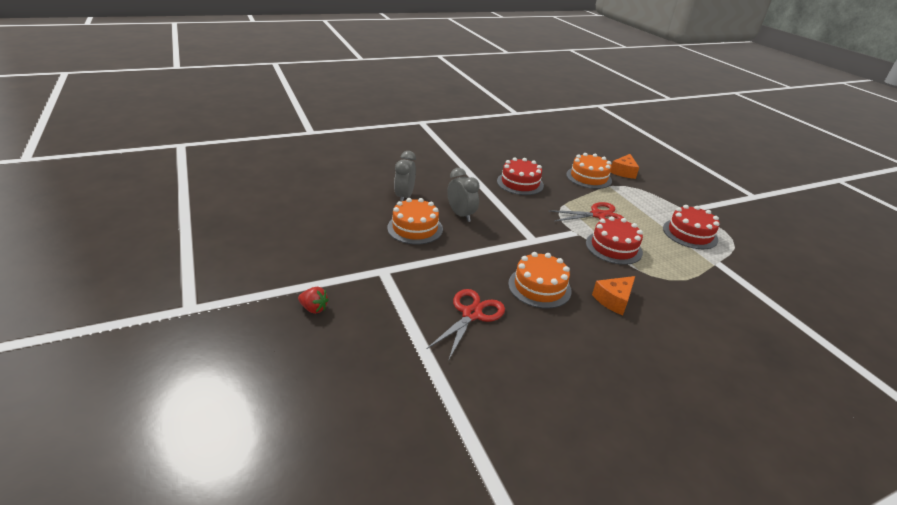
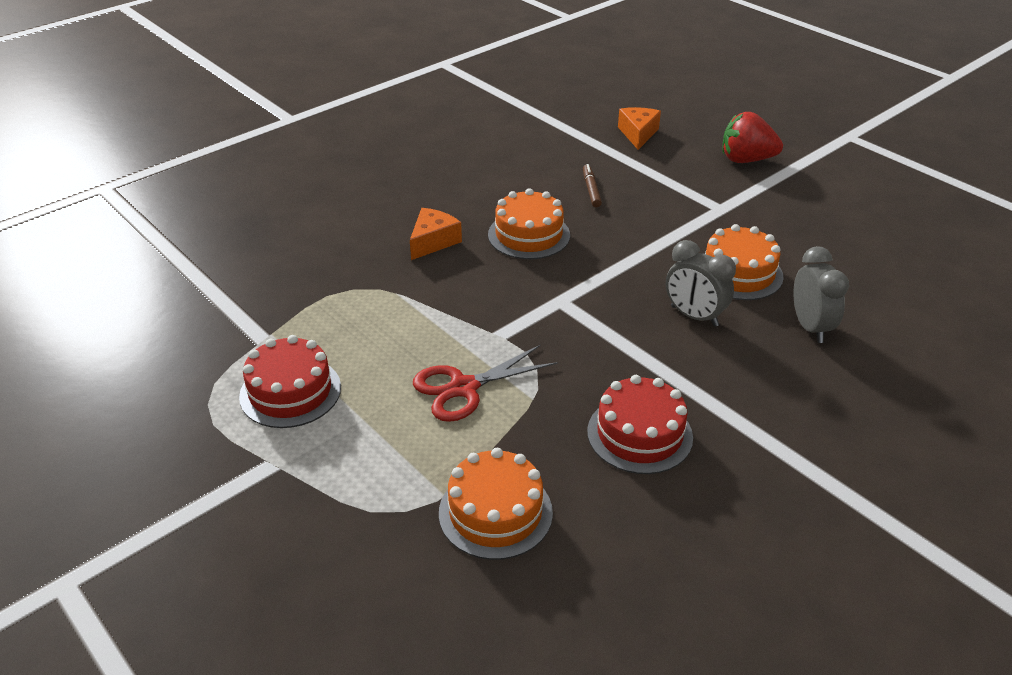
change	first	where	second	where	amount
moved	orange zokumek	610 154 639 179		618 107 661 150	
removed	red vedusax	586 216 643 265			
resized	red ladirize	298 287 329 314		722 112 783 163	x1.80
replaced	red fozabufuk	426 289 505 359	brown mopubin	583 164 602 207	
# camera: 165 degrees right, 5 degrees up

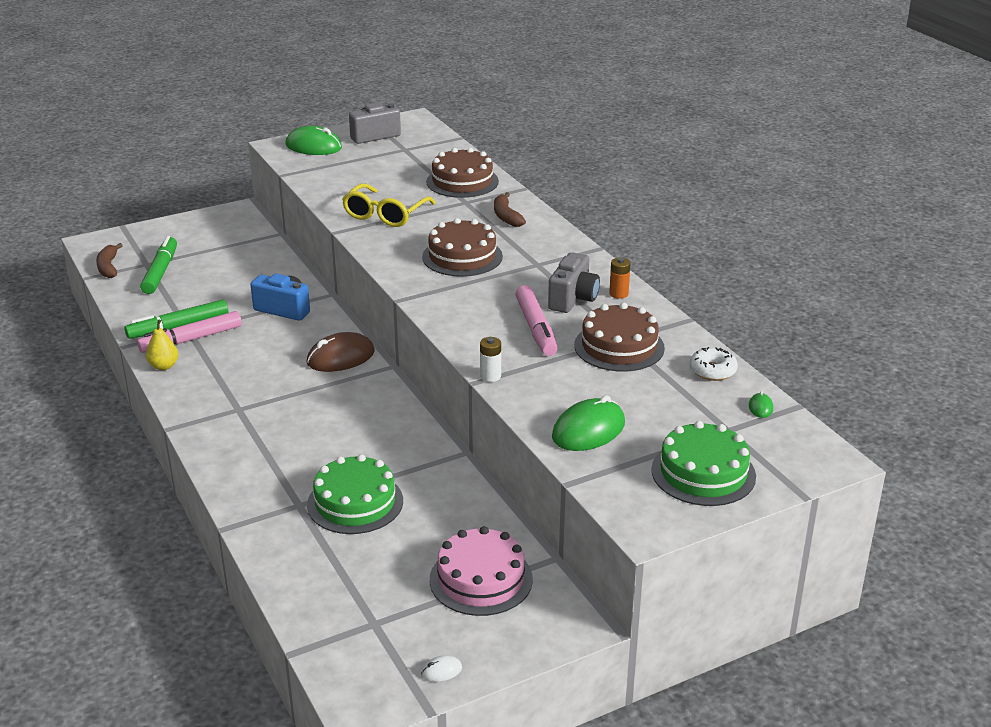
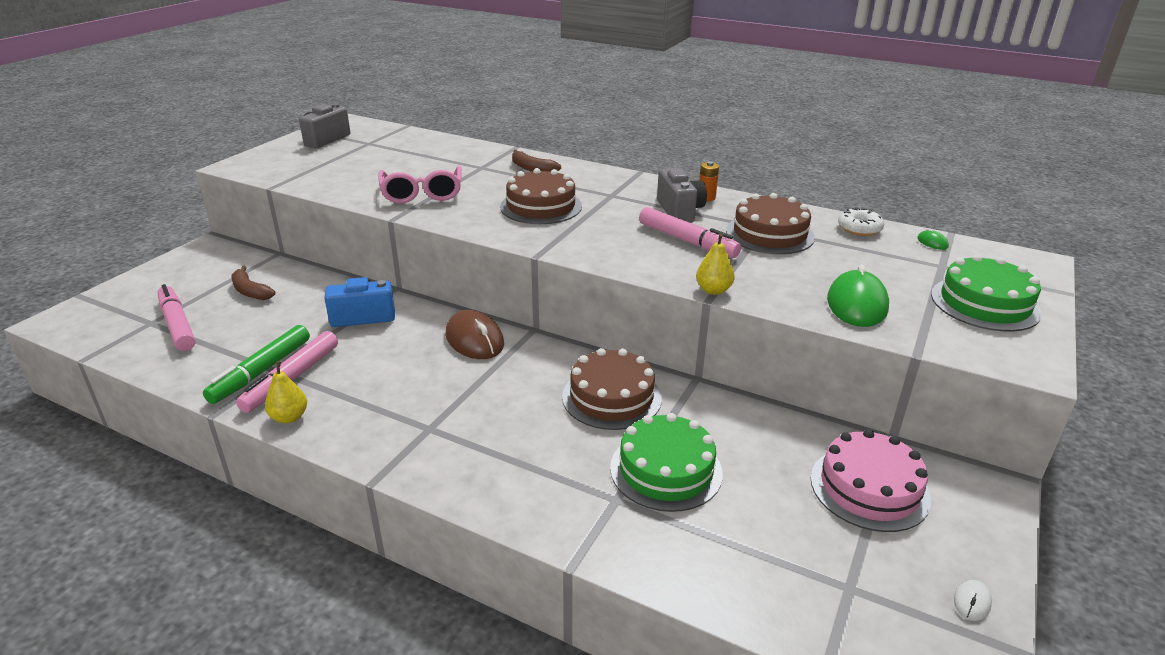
change	first	where	second	where	amount
removed	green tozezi	286 126 342 155			
moved	brown vedusax	426 148 499 198		562 348 662 430	
recoloured	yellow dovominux	342 184 435 227	pink dovominux	378 166 462 203	
recoloured	green mopubin	140 236 177 294	pink mopubin	158 284 195 351	
moved	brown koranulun	96 243 123 278		231 266 276 300	
turned	brown tozezi	306 332 375 372		445 310 504 359	60 degrees counterclockwise
replaced	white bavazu	480 337 501 382	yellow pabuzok	696 233 735 295	
# camera: 35 degrees left, 0 degrees up

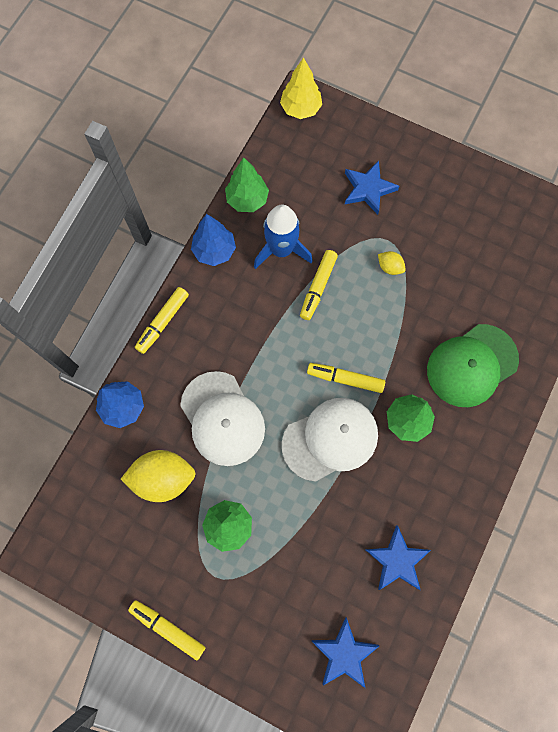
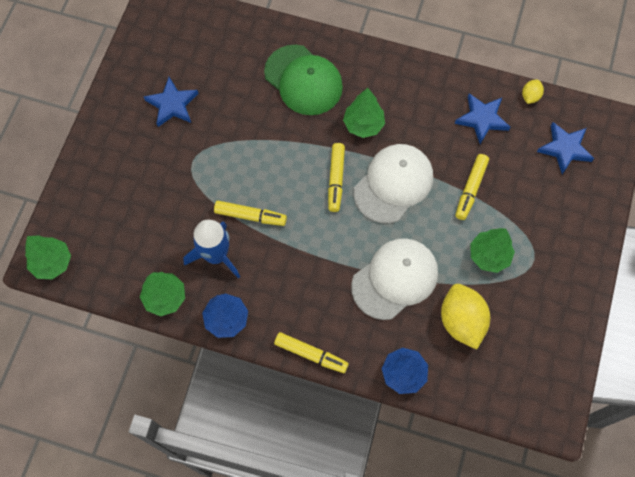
change	first	where	second	where	amount
recoloured	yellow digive	280 57 322 119	green digive	25 235 71 279	
moved	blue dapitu	345 160 399 215		144 77 199 127	
moved	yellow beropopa	378 251 406 275		522 79 544 104	
turned	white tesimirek	282 398 378 482		354 144 433 223	75 degrees clockwise
moved	yellow mopubin	128 600 206 661		456 154 489 220	
# camera: 100 degrees left, 5 degrees down

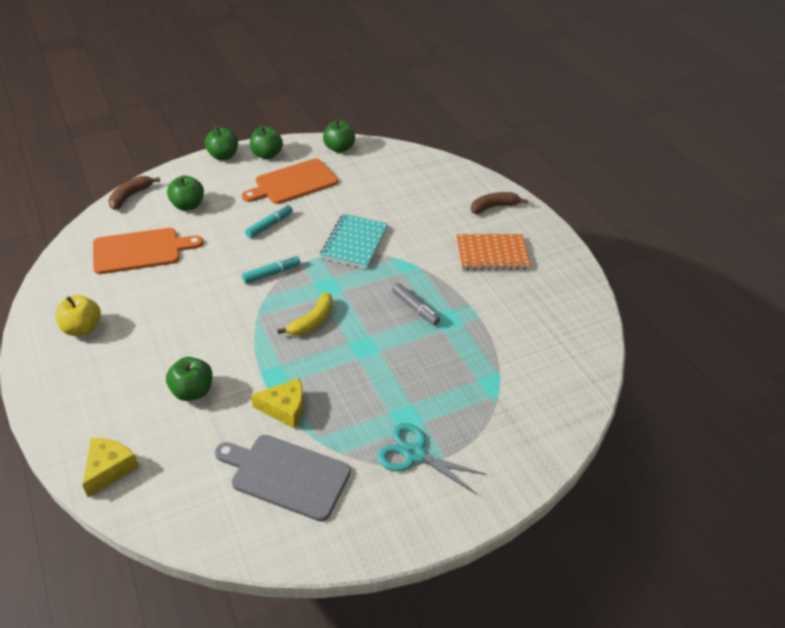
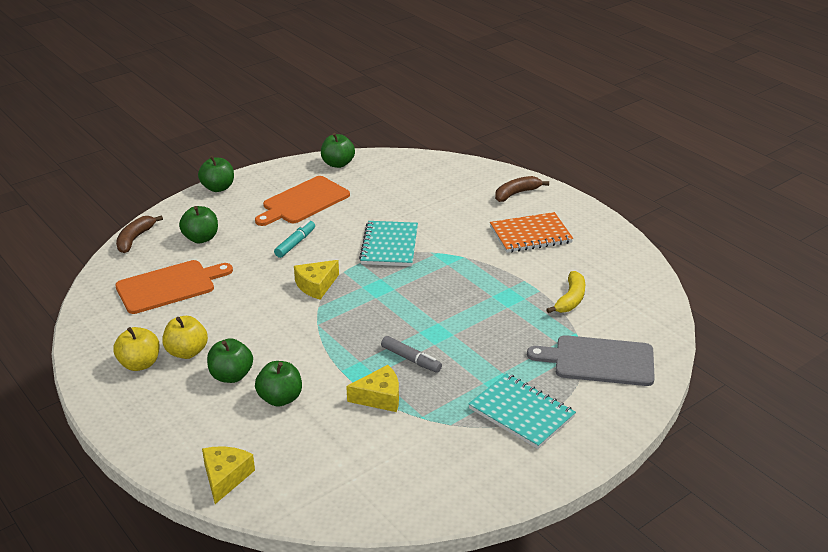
change	first	where	second	where	amount
moved	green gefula	250 126 283 159		207 338 253 383	
replaced	turquoise mopubin	242 256 300 284	yellow zokumek	294 260 339 300	
moved	grey mopubin	392 283 440 325		381 336 442 372	
moved	yellow koranulun	277 292 333 335		546 271 585 313	
replaced	turquoise fozabufuk	377 423 487 494	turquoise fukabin	468 373 576 449	
moved	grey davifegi	215 435 351 521		527 335 655 386	
added			yellow gefula	162 316 208 359	
# camera: 10 degrees left, 10 degrees down

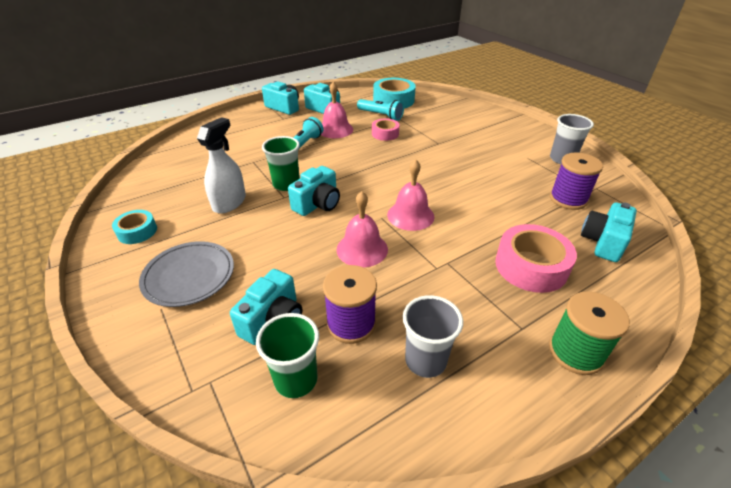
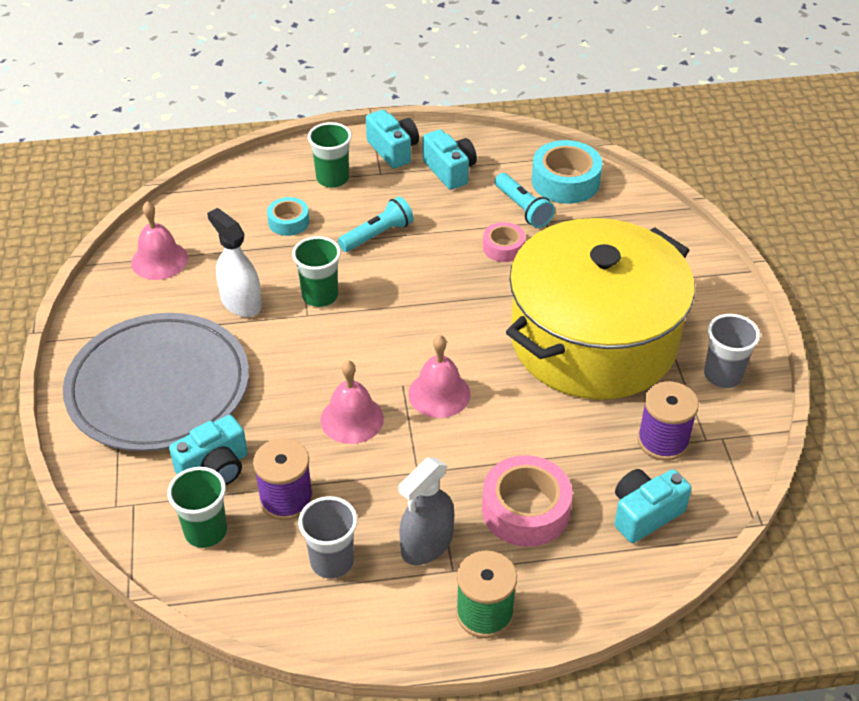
change	first	where	second	where	amount
moved	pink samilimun	321 82 353 138		131 201 188 280	
turned	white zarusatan	197 117 246 213		207 208 262 317	90 degrees counterclockwise
removed	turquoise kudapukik	288 166 340 216			
moved	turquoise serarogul	112 210 157 244		267 197 309 236	
resized	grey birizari	139 241 234 307		63 313 249 451	x1.82
added			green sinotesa	308 122 352 188	
added			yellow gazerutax	506 218 695 400	
added			grey zarusatan	398 458 454 565	
# camera: 25 degrees right, 5 degrees up

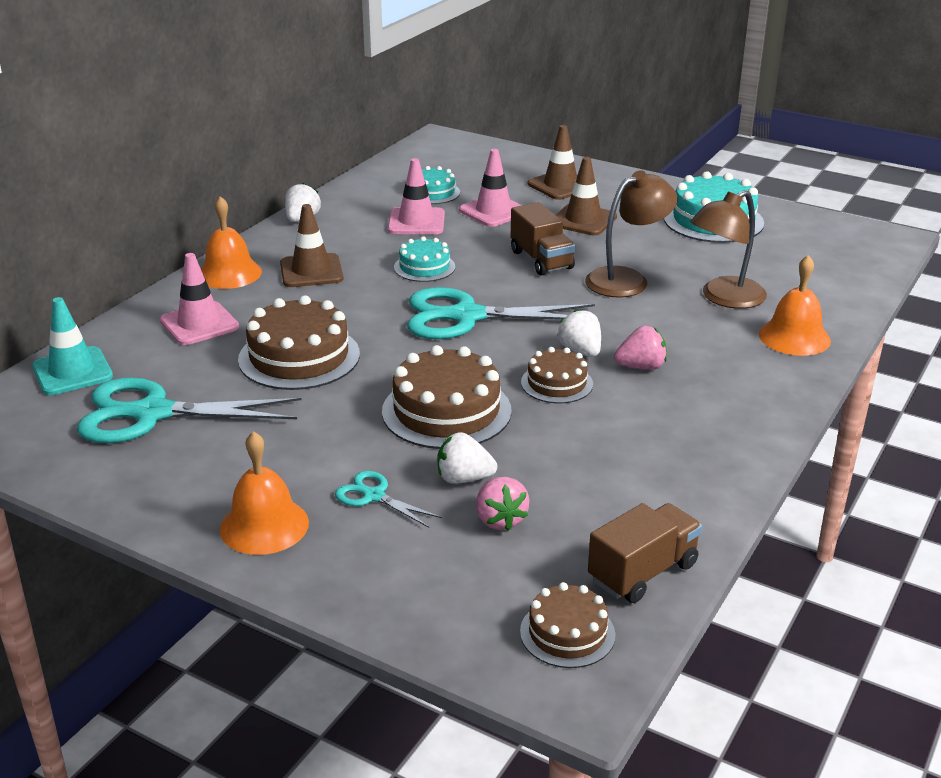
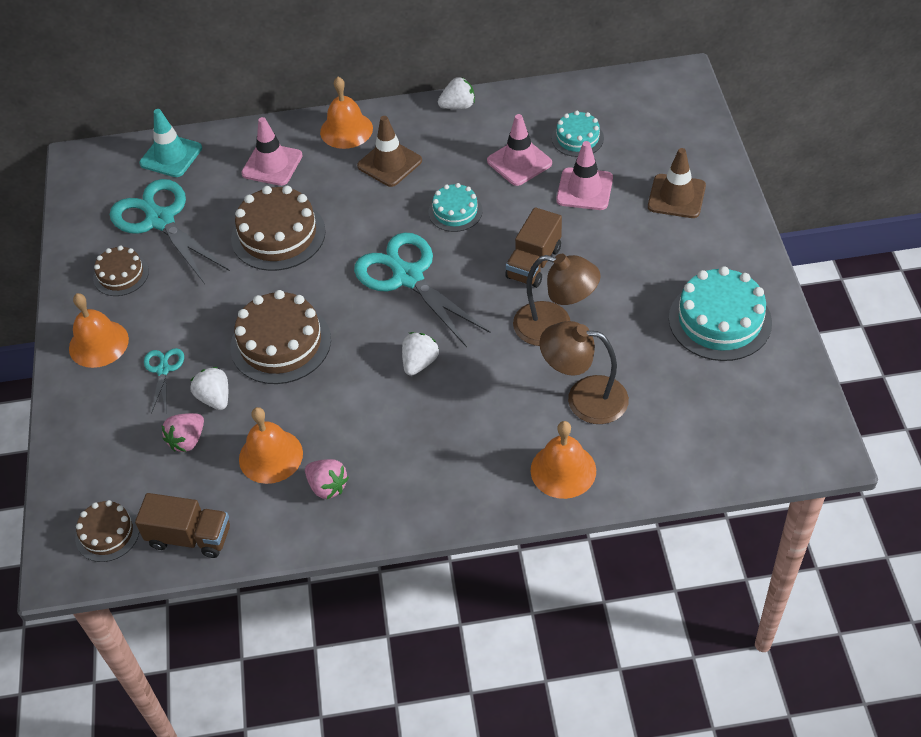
change	first	where	second	where	amount
removed	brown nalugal	556 157 617 236			
moved	pink ladirize	614 326 667 370		305 459 349 499	
moved	brown vedusax	521 347 593 403		93 246 149 296	
added			orange samilimun	239 407 303 484	
# camera: 55 degrees right, 20 degrees up

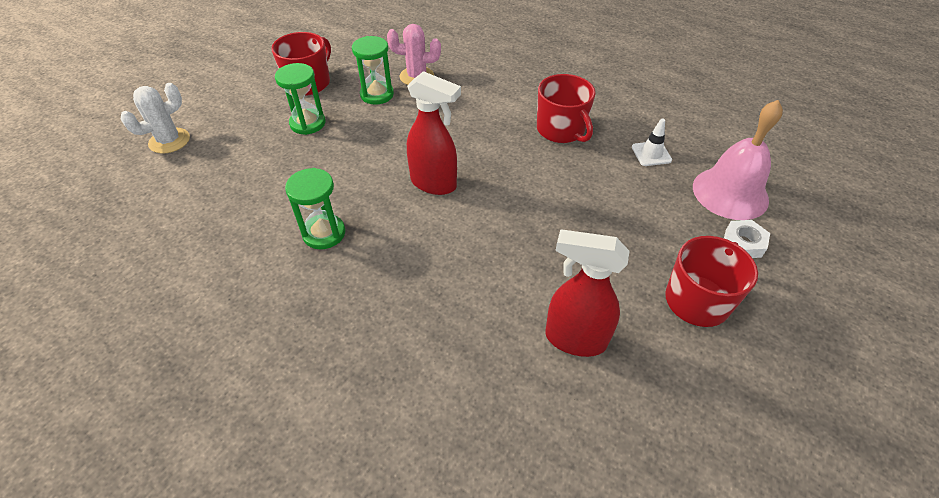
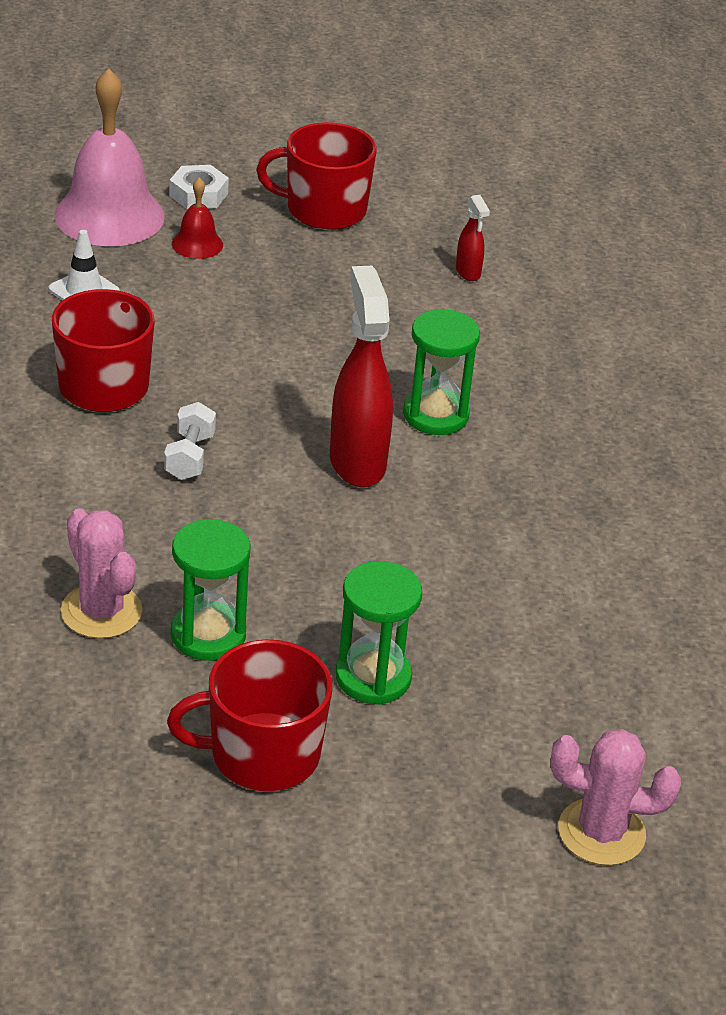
change	first	where	second	where	amount
recoloured	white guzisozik	121 83 190 154	pink guzisozik	550 729 681 866	
moved	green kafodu	285 168 345 249		403 309 480 435	
resized	red zarusatan	545 229 630 357		456 195 490 281	x0.47
added			red samilimun	172 178 223 259	
added			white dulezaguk	164 402 216 480	
# camera: 130 degrees left, 10 degrees down

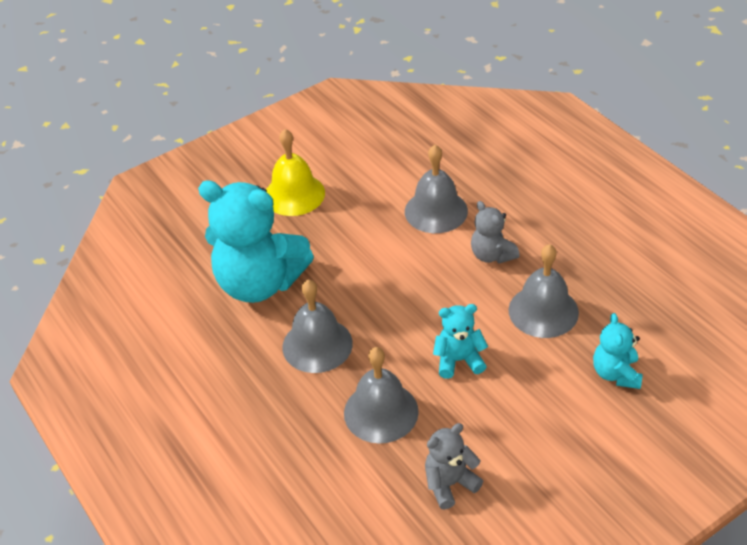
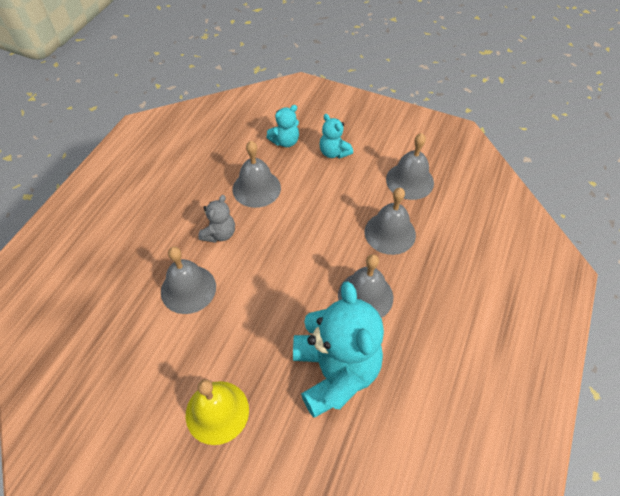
change	first	where	second	where	amount
moved	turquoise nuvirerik	433 304 488 379		320 114 353 159	
replaced	grey nuvirerik	425 423 483 509	grey samilimun	386 133 434 200	
# camera: 125 degrees left, 10 degrees up

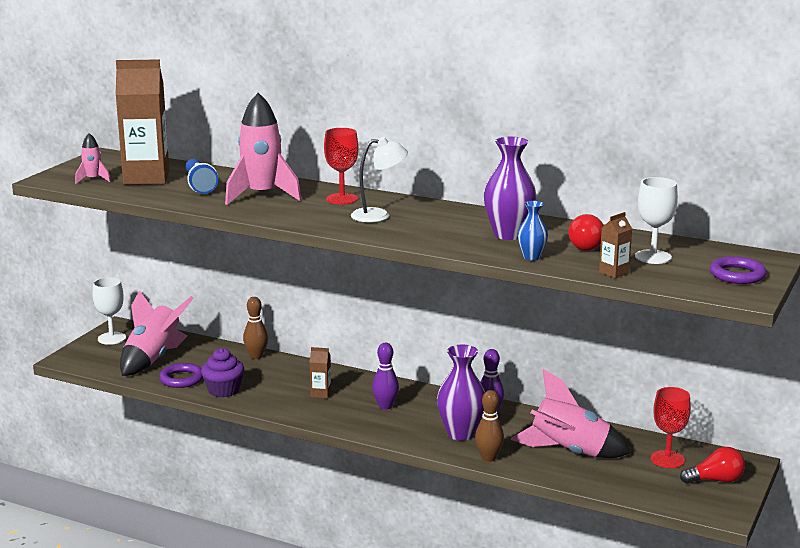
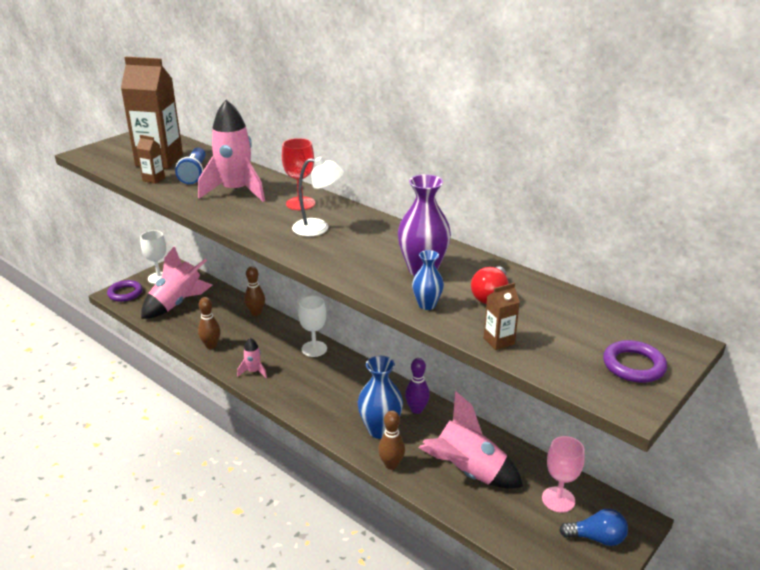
change	first	where	second	where	amount
moved	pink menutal	75 133 111 184		237 338 267 378	
moved	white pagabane	635 177 678 264		298 296 327 357	
removed	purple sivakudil	372 343 399 410			
recoloured	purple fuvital	437 345 485 441	blue fuvital	358 356 403 439	
moved	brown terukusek	310 347 331 399		137 135 165 184	
replaced	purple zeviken	201 348 244 398	brown sivakudil	198 297 221 349	
moved	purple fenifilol	159 363 203 388		107 280 142 302	
recoloured	red pagabane	651 387 691 468	pink pagabane	542 436 585 512	
recoloured	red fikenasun	680 447 745 484	blue fikenasun	559 509 628 546	
# camera: 15 degrees right, 10 degrees up

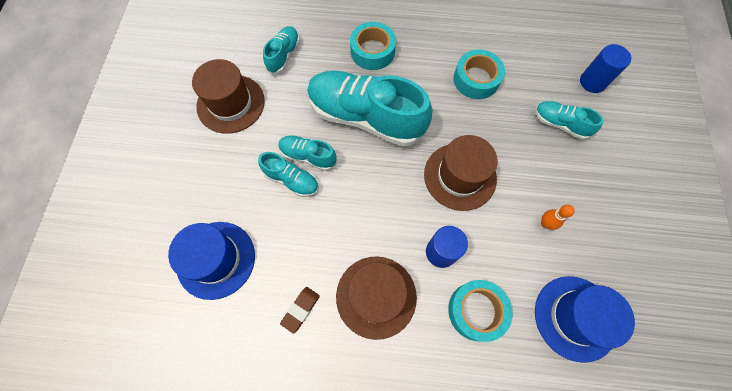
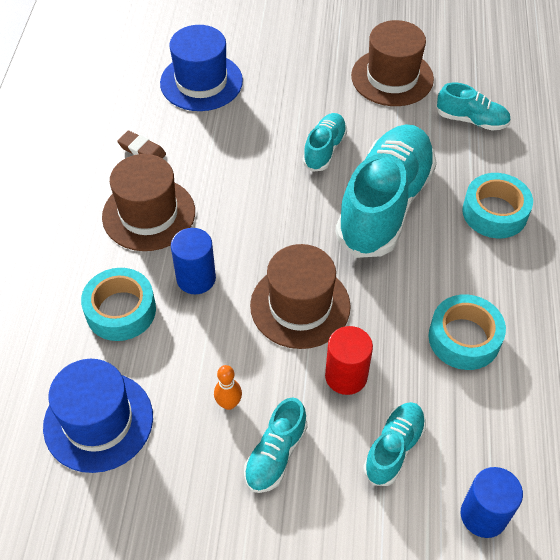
change	first	where	second	where	amount
moved	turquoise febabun	258 152 319 197		244 397 308 493	
added			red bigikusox	325 326 373 395	
# camera: 90 degrees right, 15 degrees down

